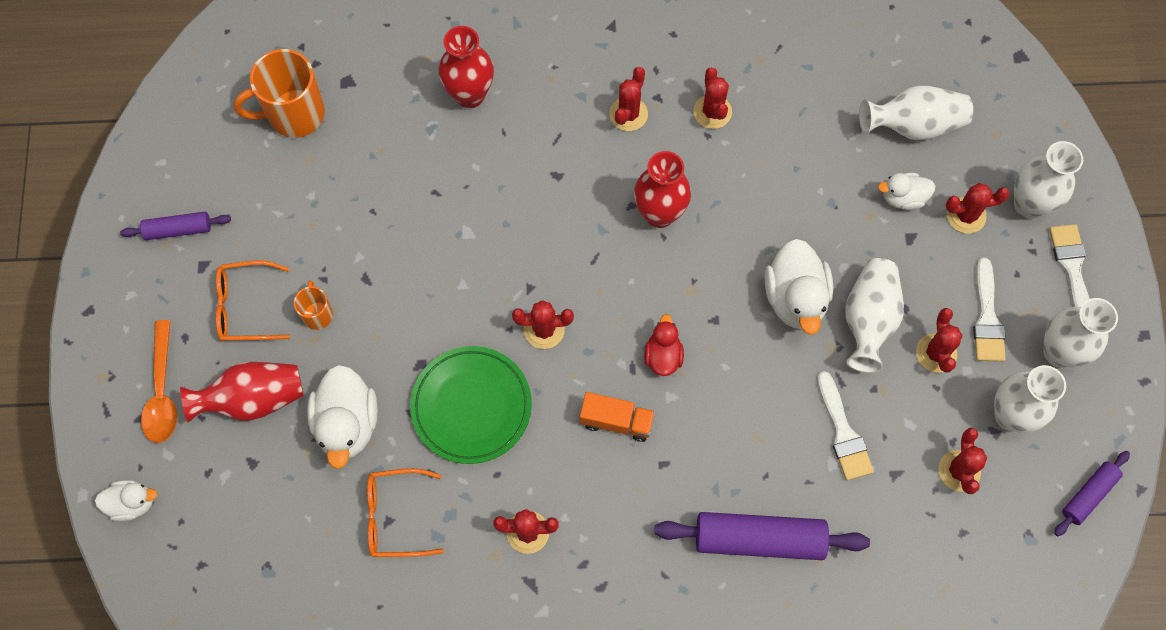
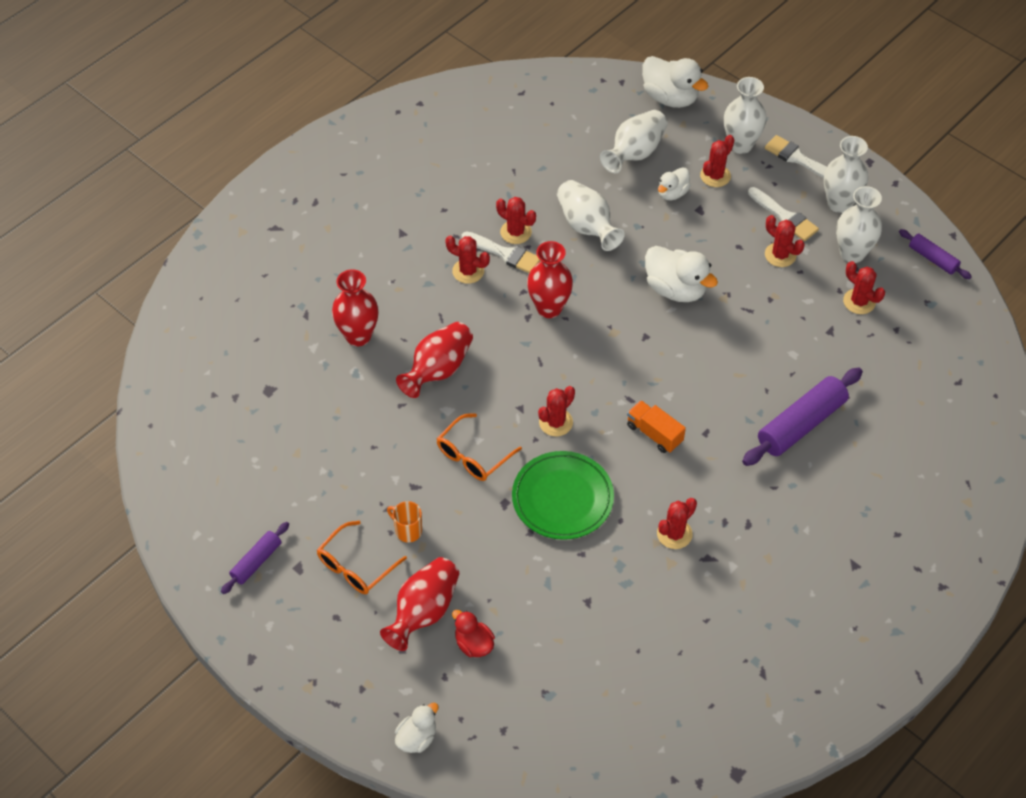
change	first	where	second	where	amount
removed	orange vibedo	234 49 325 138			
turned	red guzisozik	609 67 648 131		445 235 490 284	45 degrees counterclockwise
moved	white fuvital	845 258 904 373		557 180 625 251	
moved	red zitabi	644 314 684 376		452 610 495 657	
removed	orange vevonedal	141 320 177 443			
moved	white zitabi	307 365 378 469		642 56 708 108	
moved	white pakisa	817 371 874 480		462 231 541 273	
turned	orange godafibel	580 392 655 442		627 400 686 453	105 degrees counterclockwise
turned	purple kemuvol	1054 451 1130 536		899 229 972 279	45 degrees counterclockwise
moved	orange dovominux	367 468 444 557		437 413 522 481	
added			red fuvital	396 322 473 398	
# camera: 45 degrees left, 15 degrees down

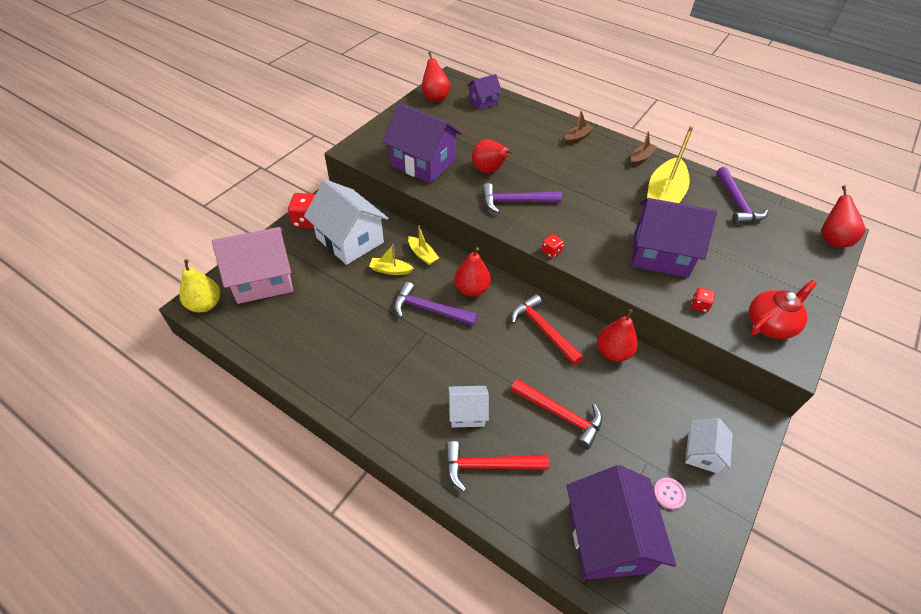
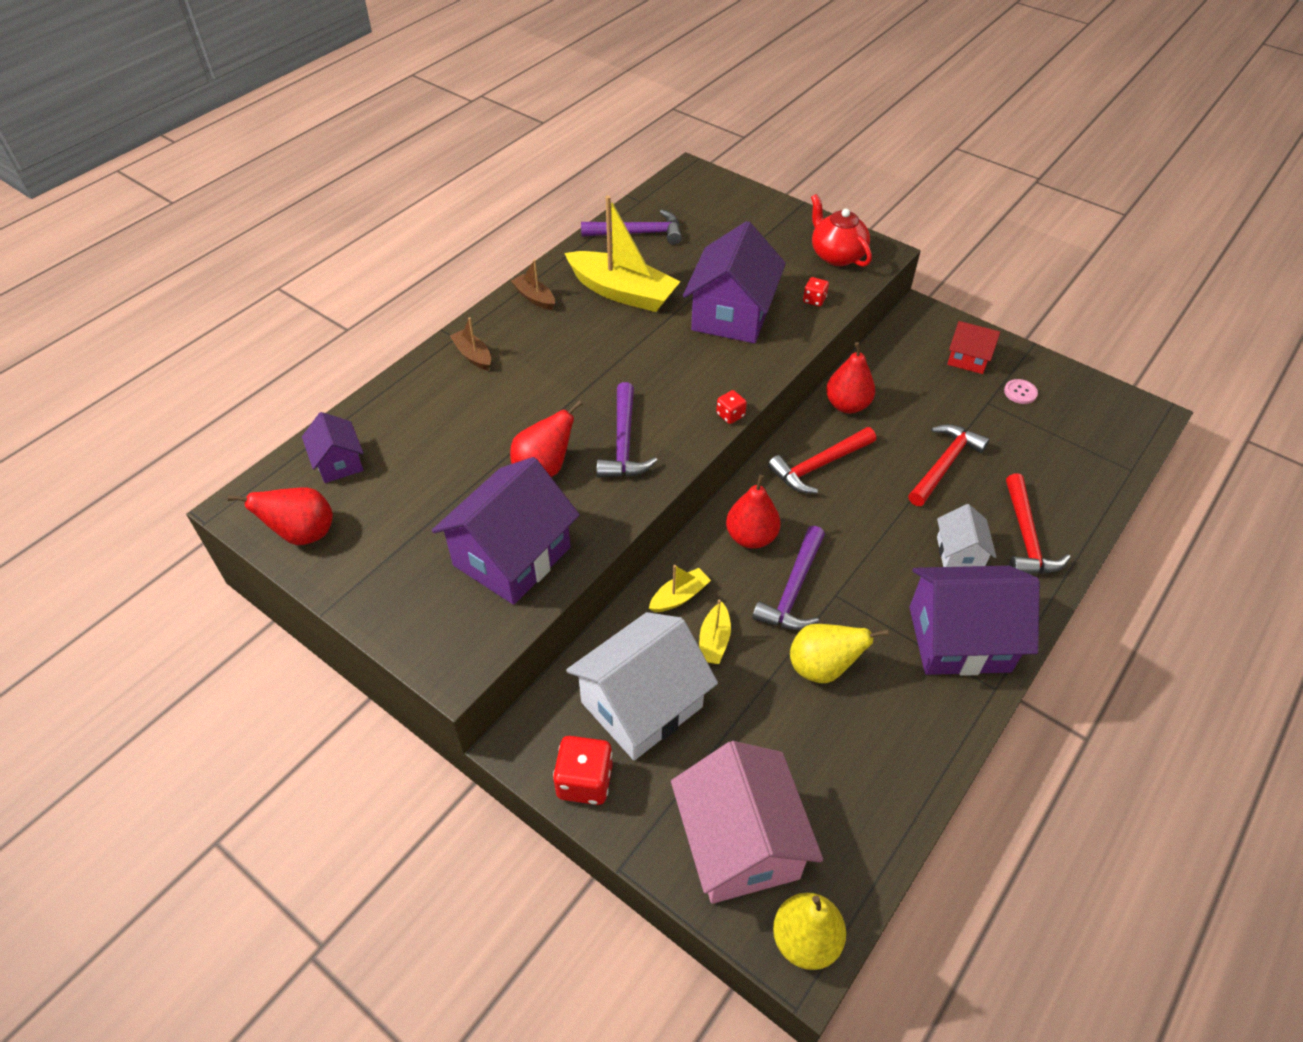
change	first	where	second	where	amount
removed	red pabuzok	821 185 865 247			
recoloured	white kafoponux	685 418 733 473	red kafoponux	947 321 1000 374	
moved	purple kafoponux	567 465 676 580		909 566 1040 676	
added			yellow pabuzok	790 624 889 683	
# camera: 85 degrees left, 0 degrees up

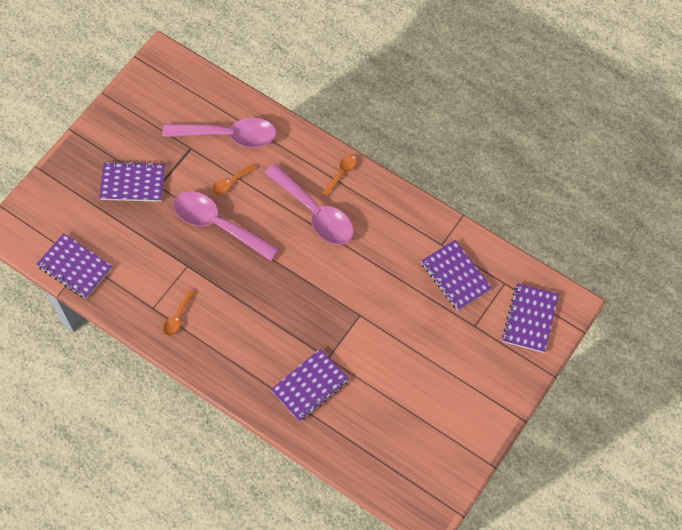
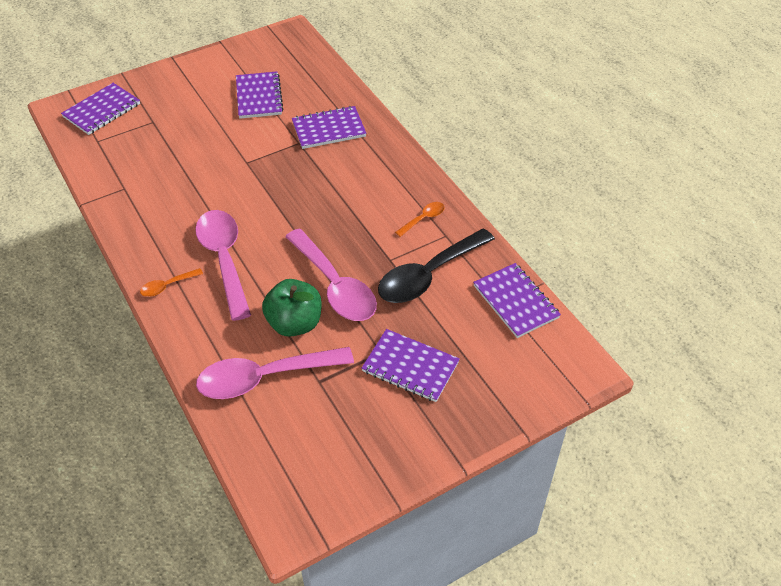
change	first	where	second	where	amount
turned	pink vevonedal	162 118 277 148		196 347 354 399	45 degrees counterclockwise
replaced	orange vevonedal	212 164 257 195	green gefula	262 279 322 337	
moved	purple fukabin	421 240 492 310		236 71 283 119	
added			black vevonedal	378 228 495 303	
# camera: 155 degrees left, 15 degrees down

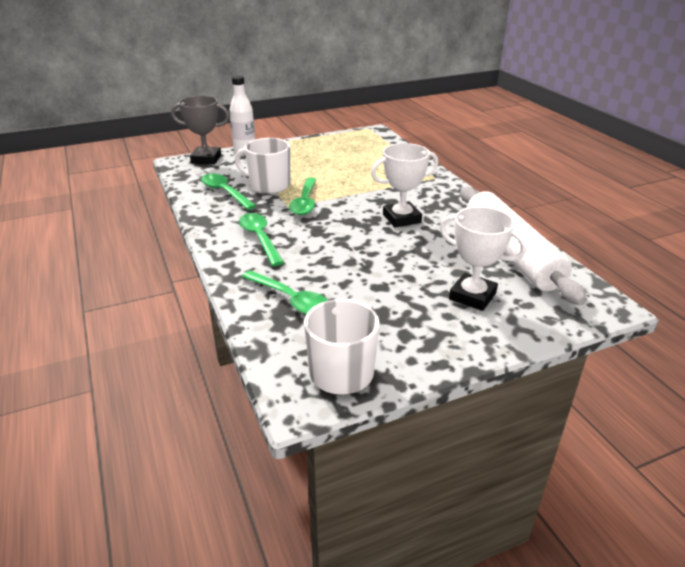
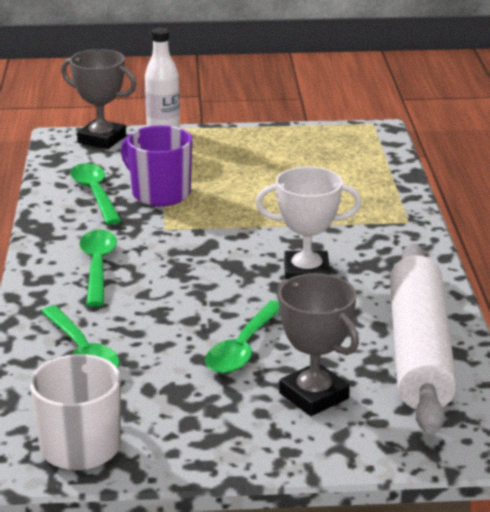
change	first	where	second	where	amount
recoloured	white vibedo	235 138 290 194	purple vibedo	121 125 192 206	
moved	green vevonedal	289 177 317 215		205 300 279 374	
recoloured	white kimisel	440 206 527 311	grey kimisel	277 273 359 416	
# camera: 20 degrees right, 5 degrees down

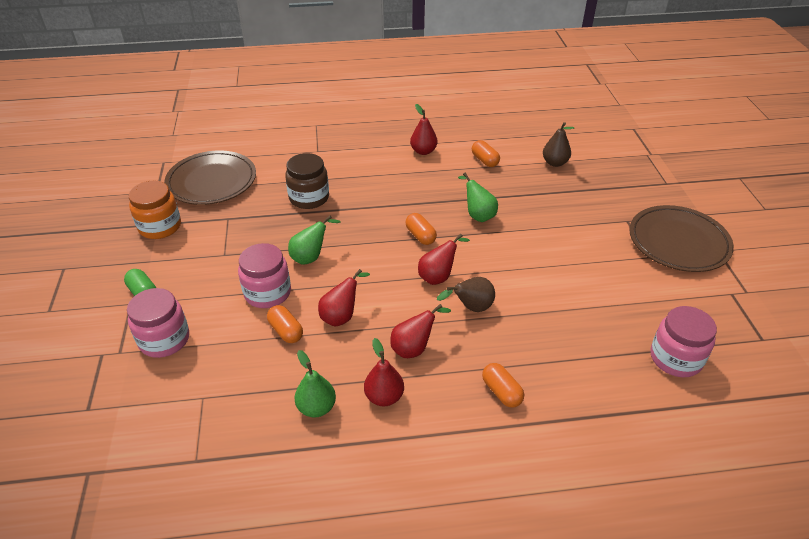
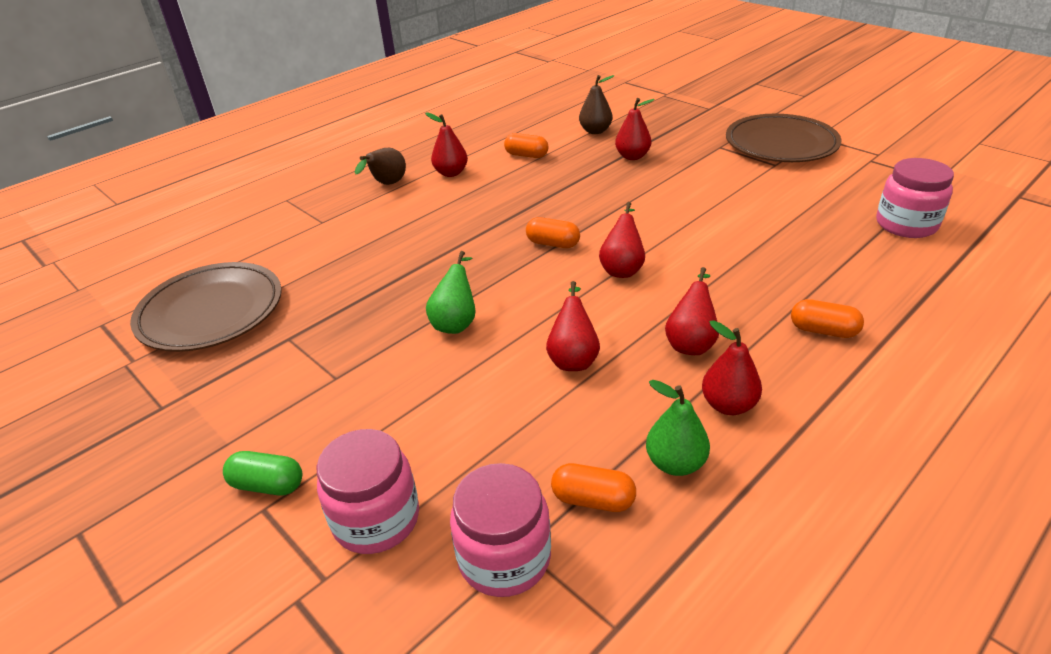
change	first	where	second	where	amount
removed	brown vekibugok	285 153 329 209			
removed	green pabuzok	458 173 498 222			
removed	orange vekibugok	129 181 181 239			
moved	pink vekibugok	238 243 291 308		450 463 551 597	
moved	brown pabuzok	437 277 495 312		355 148 406 185	
moved	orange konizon	267 305 303 343		551 463 636 512	
added			red pabuzok	615 98 655 160	
# camera: 35 degrees left, 5 degrees down

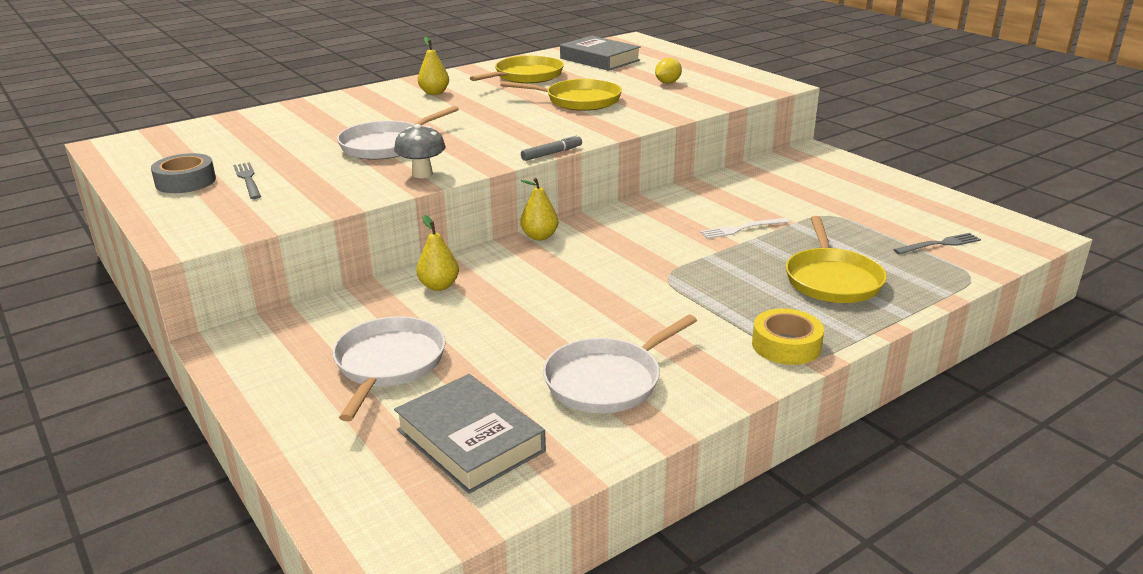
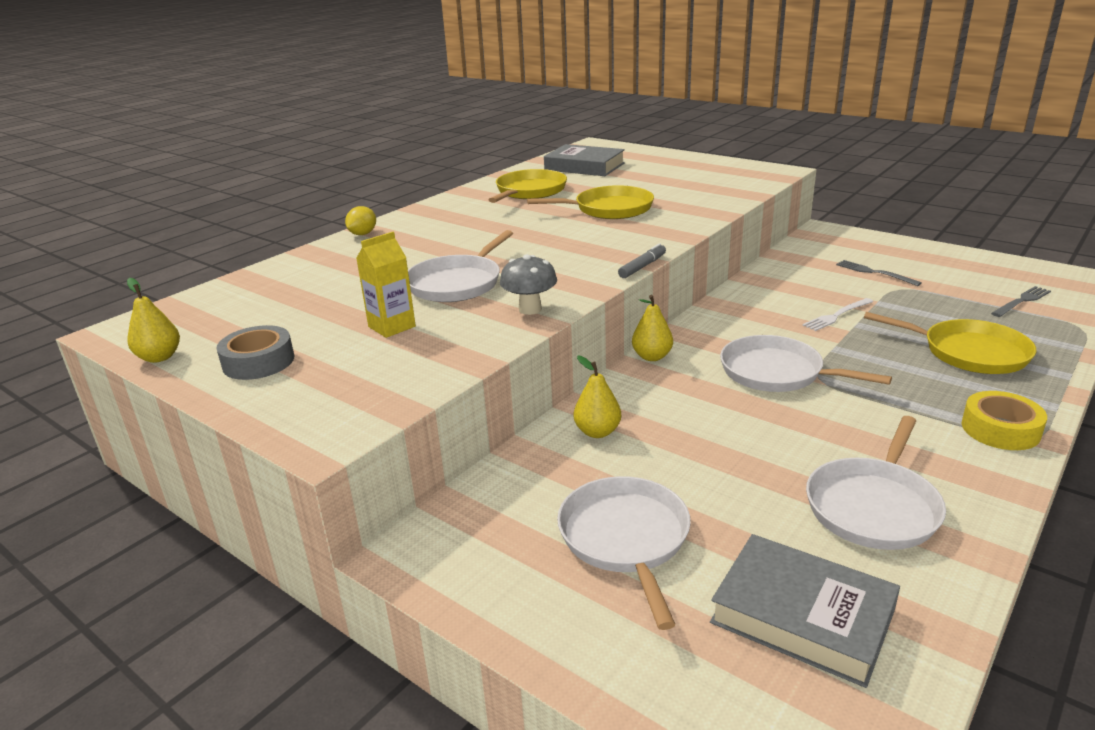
change	first	where	second	where	amount
moved	yellow pabuzok	418 37 449 95		127 278 180 363	
moved	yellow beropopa	655 58 682 83		345 206 376 235	
moved	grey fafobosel	234 162 261 199		836 260 922 286	
turned	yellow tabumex	786 216 887 303		864 312 1036 374	45 degrees counterclockwise
added			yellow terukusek	356 232 416 338	
added			white tabumex	720 335 892 392	
# camera: 15 degrees left, 0 degrees up

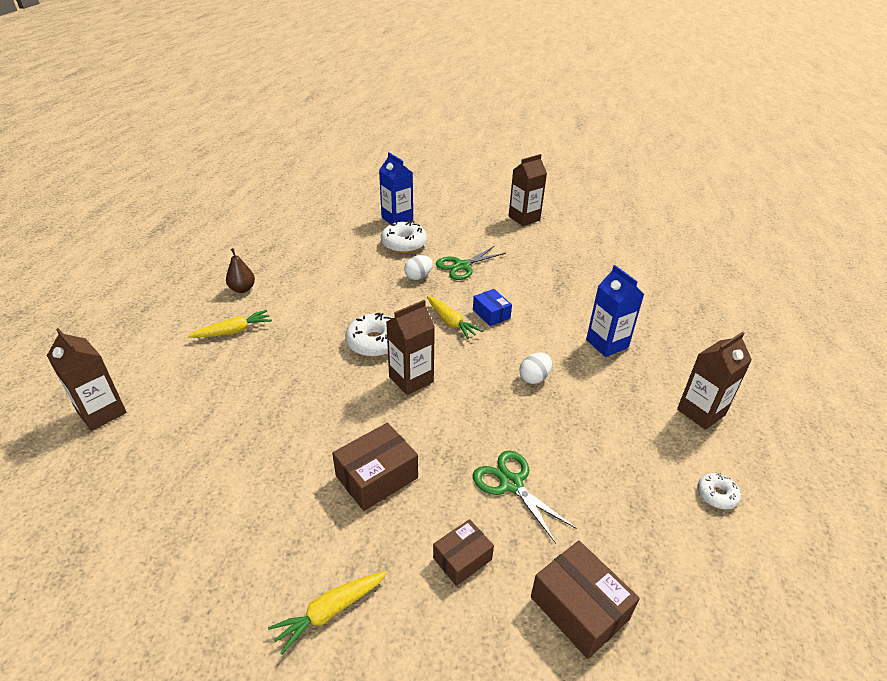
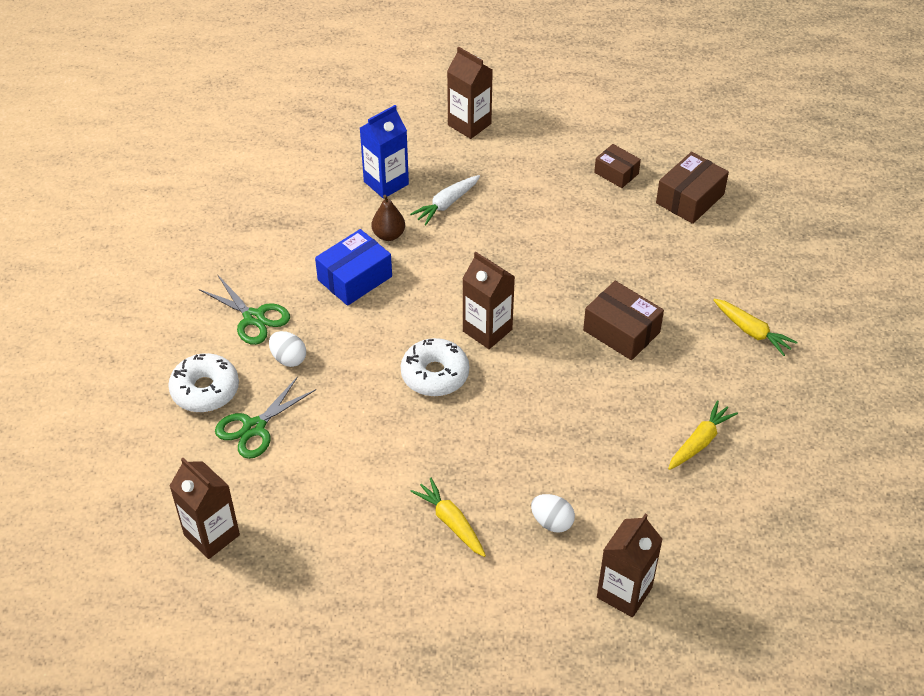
change	first	where	second	where	amount
removed	blue terukusek	379 152 413 224			
moved	brown terukusek	509 154 547 226		170 458 240 559	
moved	brown pabuzok	226 248 255 293		372 195 405 241	
resized	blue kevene	473 289 512 326		315 229 392 306	x1.56
moved	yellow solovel	427 296 483 339		668 400 738 470	
moved	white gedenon	519 353 552 384		531 494 575 533	
moved	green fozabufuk	473 450 577 543		215 376 316 459	
removed	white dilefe	697 473 741 509			
moved	brown kevene	433 519 494 586		594 144 641 188	
added			white solovel	410 175 480 225	
# camera: 100 degrees left, 10 degrees up

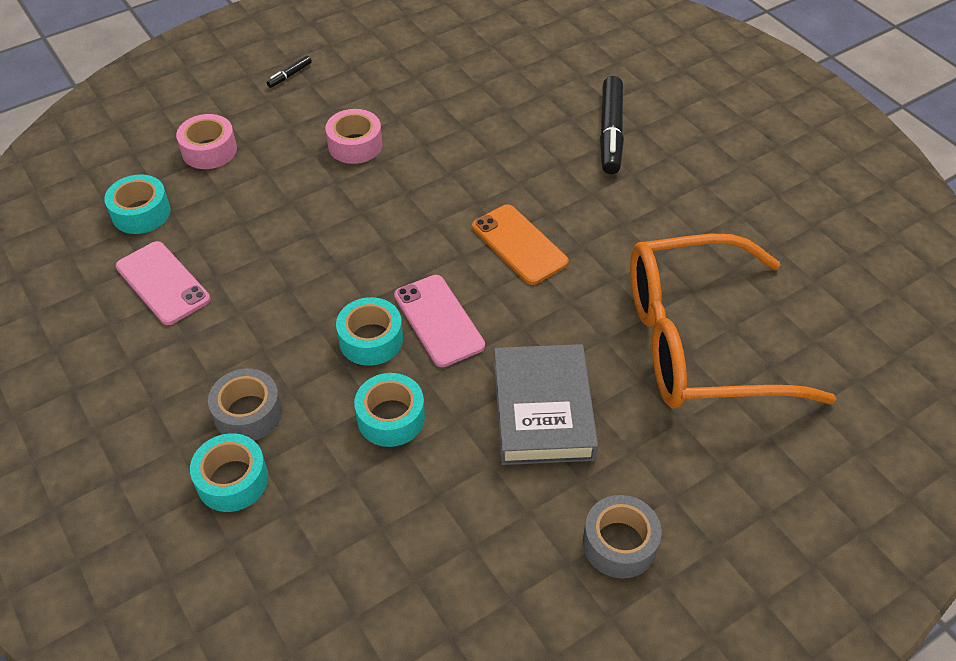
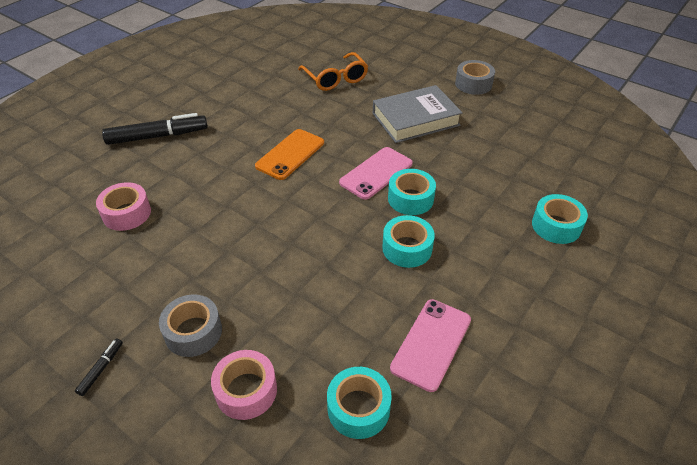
change	first	where	second	where	amount
turned	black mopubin	267 56 312 88		75 339 123 396	90 degrees counterclockwise
moved	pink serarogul	326 109 382 164		96 182 151 231	
resized	orange dovominux	630 234 836 409		298 52 368 91	x0.53
moved	grey serarogul	208 369 282 441		159 294 222 357	
moved	turquoise serarogul	354 373 425 447		382 215 435 268	
# camera: 110 degrees left, 5 degrees down

